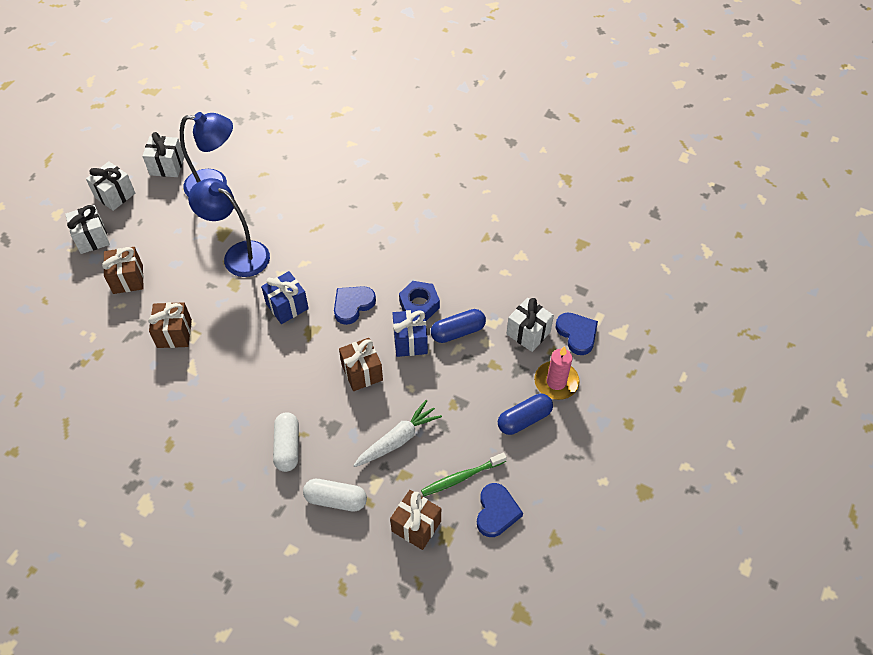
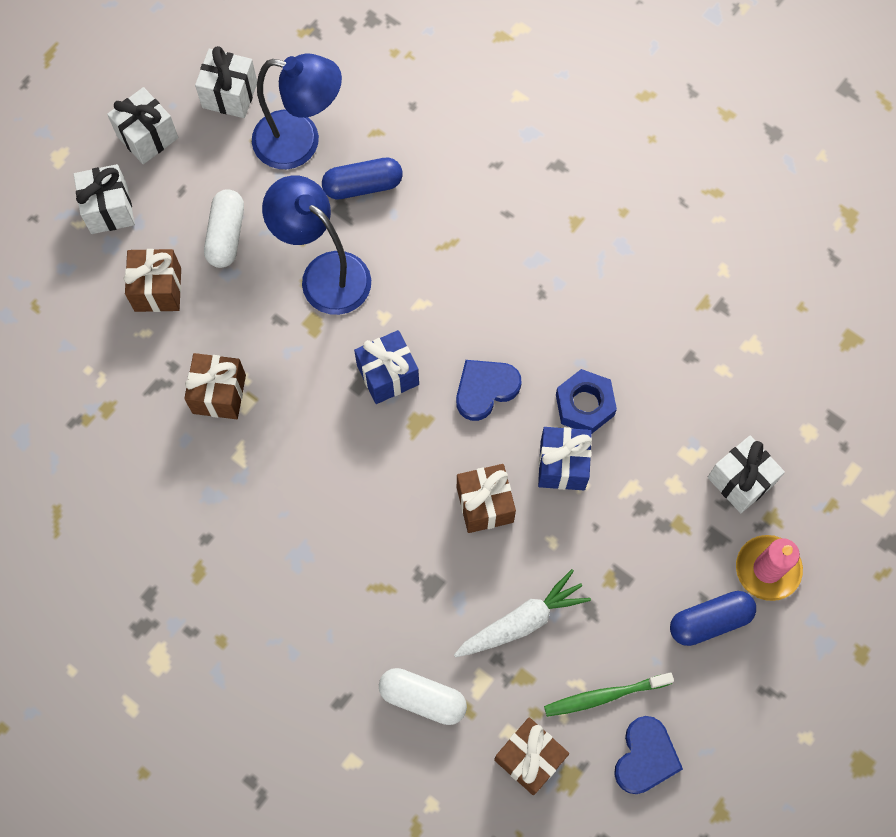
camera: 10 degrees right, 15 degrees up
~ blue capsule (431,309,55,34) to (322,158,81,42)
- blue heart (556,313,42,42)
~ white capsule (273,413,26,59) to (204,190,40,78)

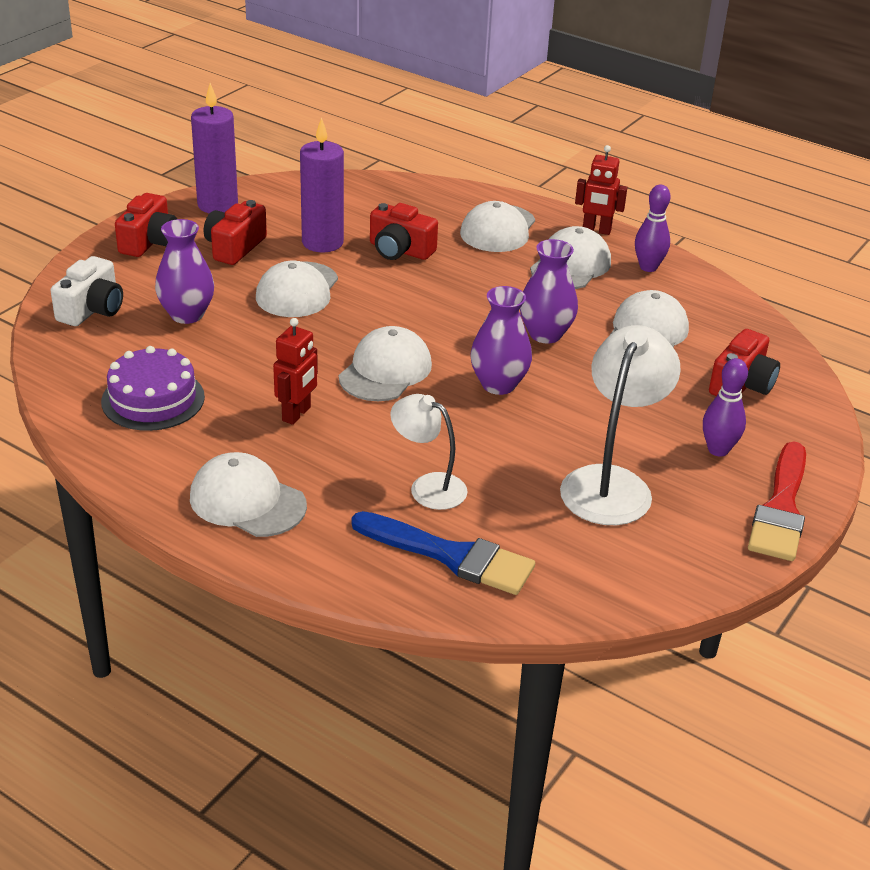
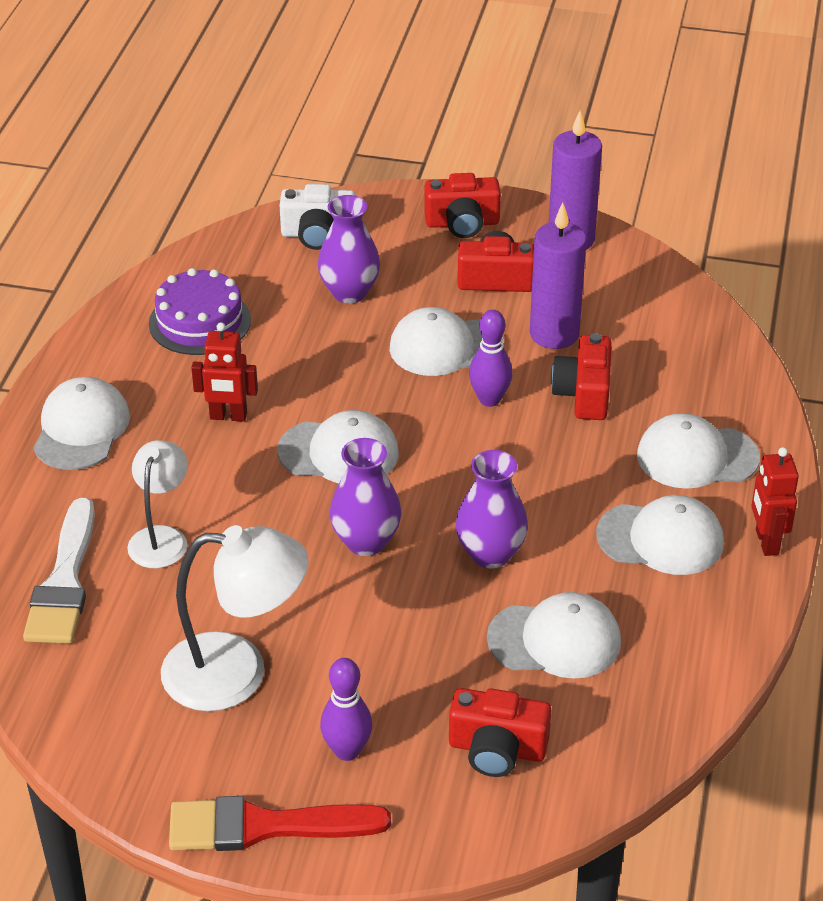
camera: 70 degrees right, 5 degrees up
~ purple bowling pin (635,185,35,87) to (469,310,44,97)
~ blue brush (351,511,184,84) to white brush (23,498,72,146)

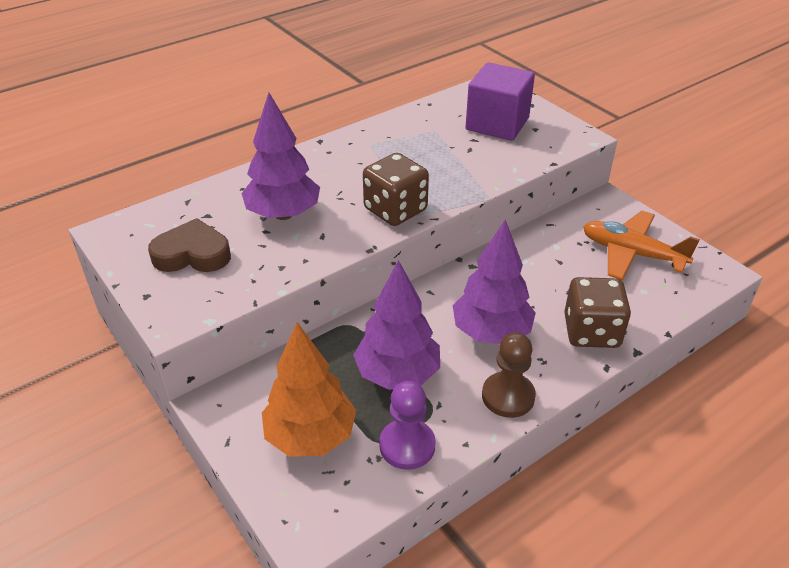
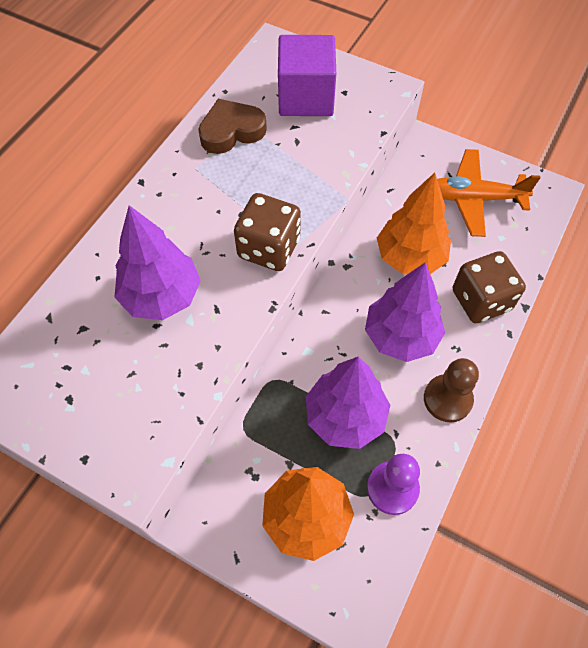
camera: 25 degrees left, 20 degrees up
~ brown heart (148,218,83,54) to (198,99,69,55)
+ orange tree (377,173,74,101)

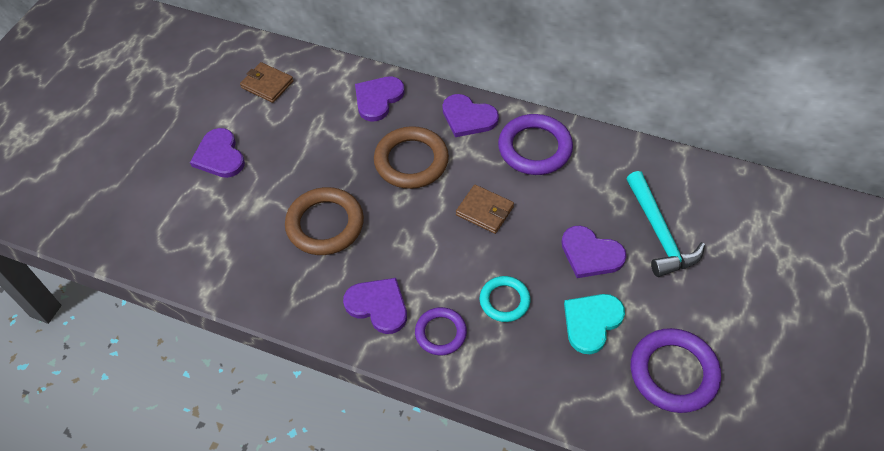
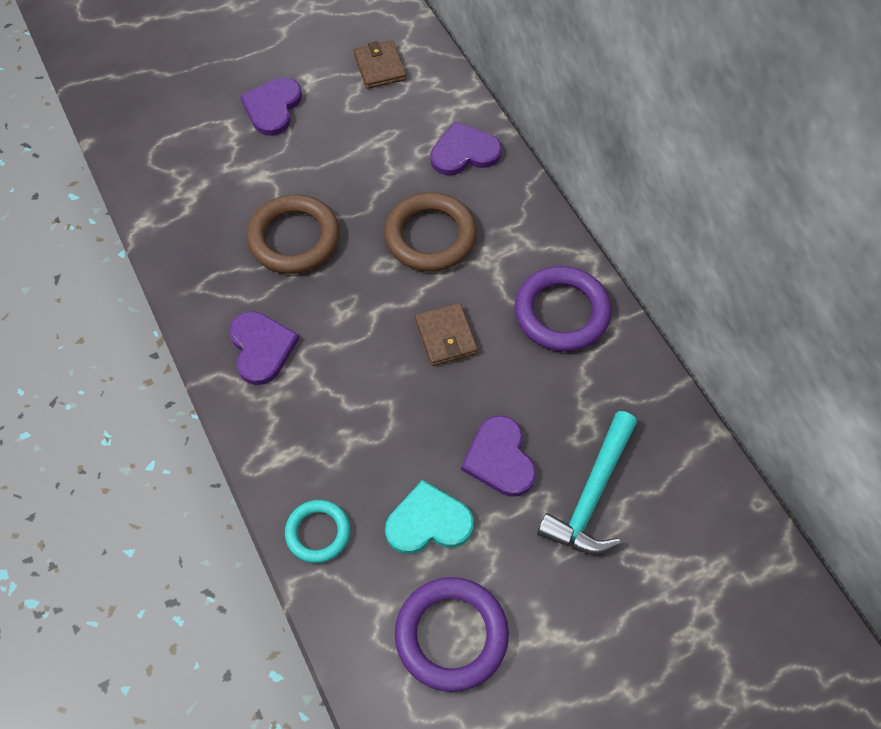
camera: 40 degrees right, 5 degrees up
- purple heart (442,94,57,43)
~ turquoise ring (480,276,50,46) to (285,500,65,63)
- purple ring (415,307,52,48)

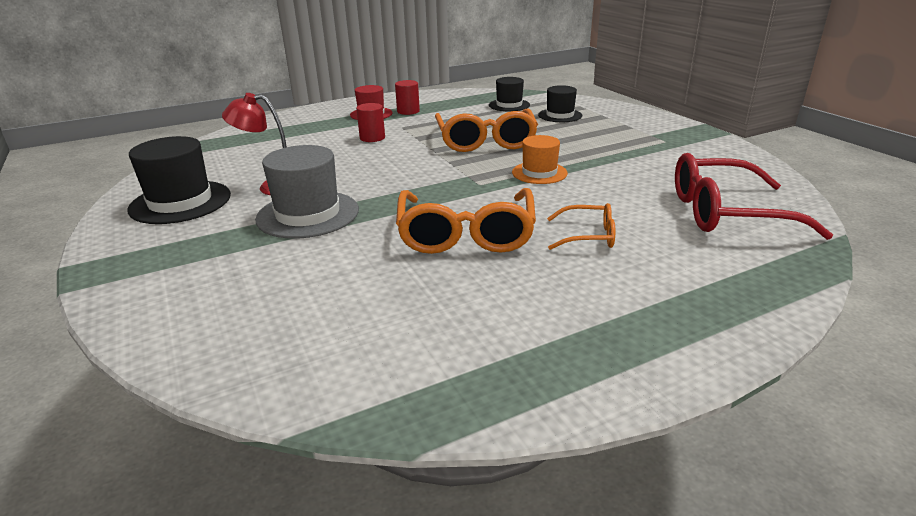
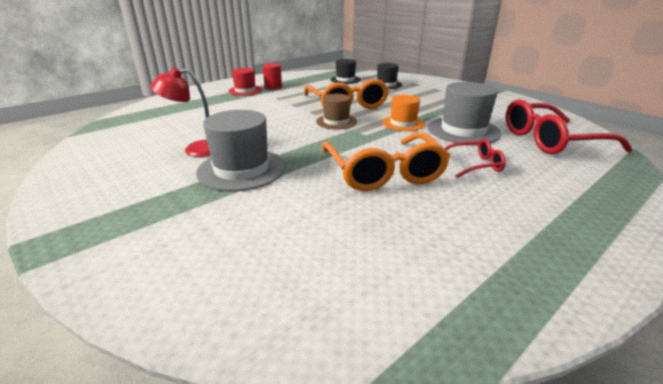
camera: 15 degrees left, 0 degrees up
- red cylinder (356,103,29,39)
- black hat (128,136,103,88)
~ orange glasses (547,203,68,47) to red glasses (445,139,61,39)
+ grey hat (428,82,74,61)
+ brown hat (316,94,41,35)

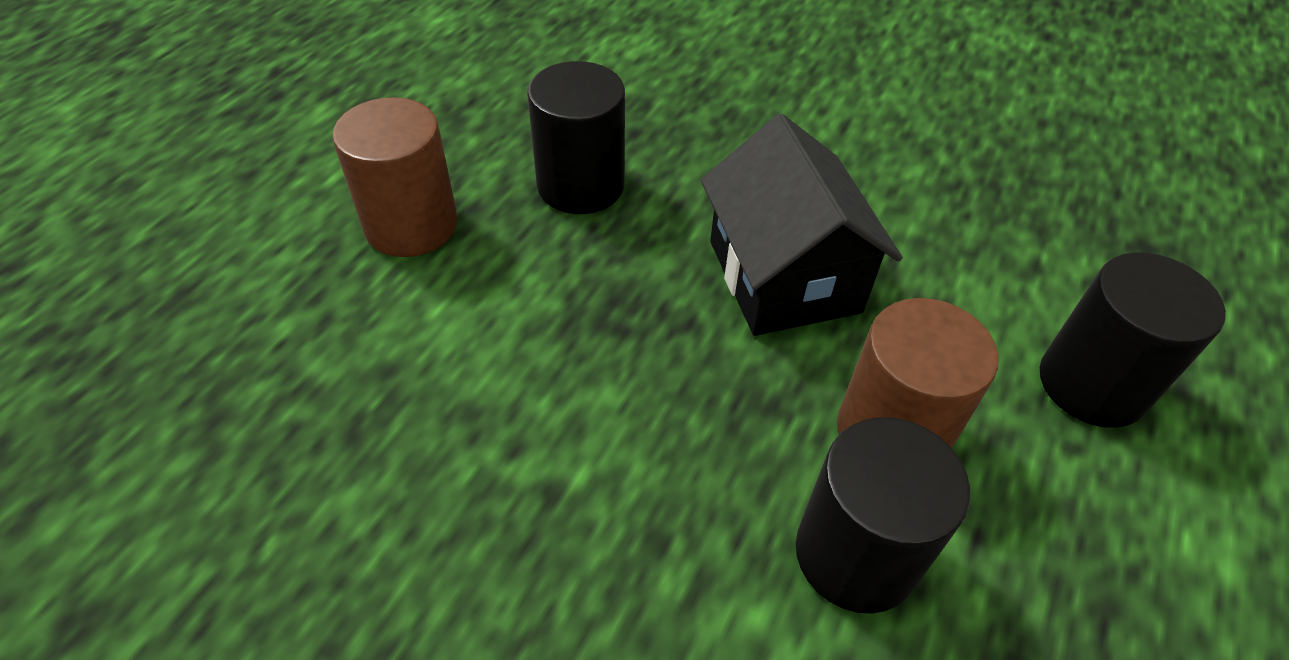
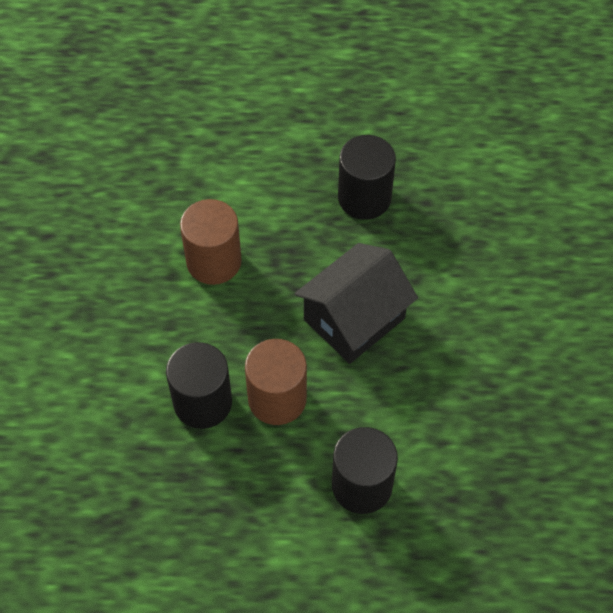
camera: 65 degrees right, 10 degrees up
~ brown cylinder (332,97,126,160) to (180,199,62,86)

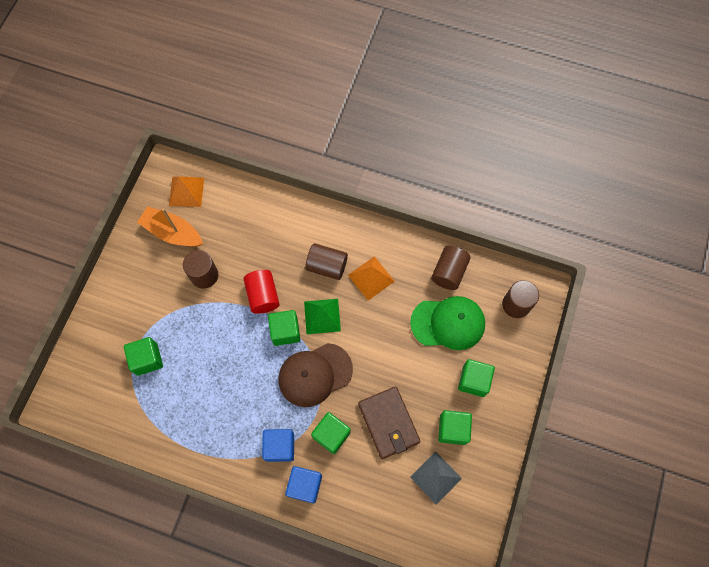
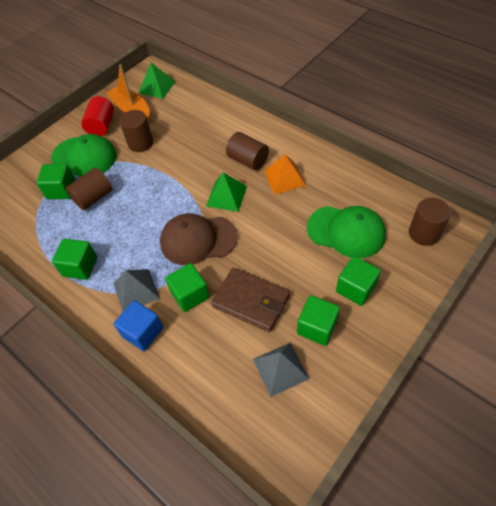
camera: 25 degrees right, 15 degrees down
~ orange pyramid (169,176,35,31) to green pyramid (139,63,37,36)
~ brown cylinder (431,245,40,45) to (66,168,46,42)
~ red cylinder (243,270,37,44) to (81,96,33,40)
~ green cube (268,310,32,36) to (52,238,45,42)
~ brown wallet (358,387,62,72) = (211,268,79,64) 60 degrees counterclockwise
~ blue cube (262,429,32,33) to grey pyramid (113,269,47,42)
+ green cap (51,134,66,43)

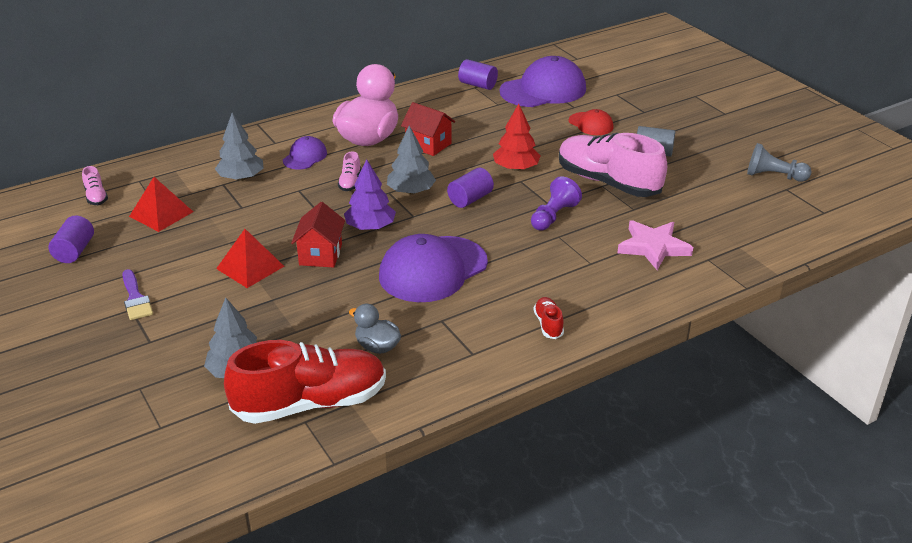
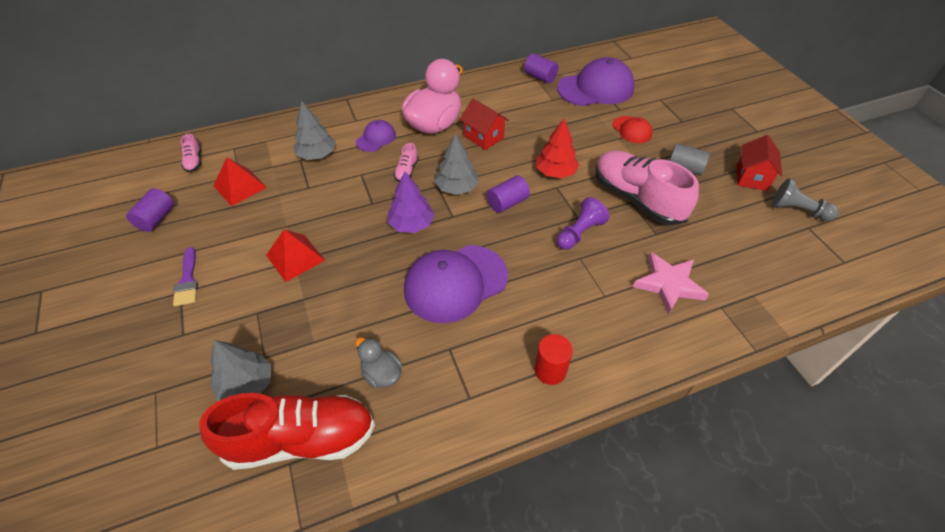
camera: 10 degrees right, 15 degrees up
~ red house (291,202,54,66) to (737,135,45,56)
~ red shoe (533,297,31,42) to red cylinder (534,334,39,51)

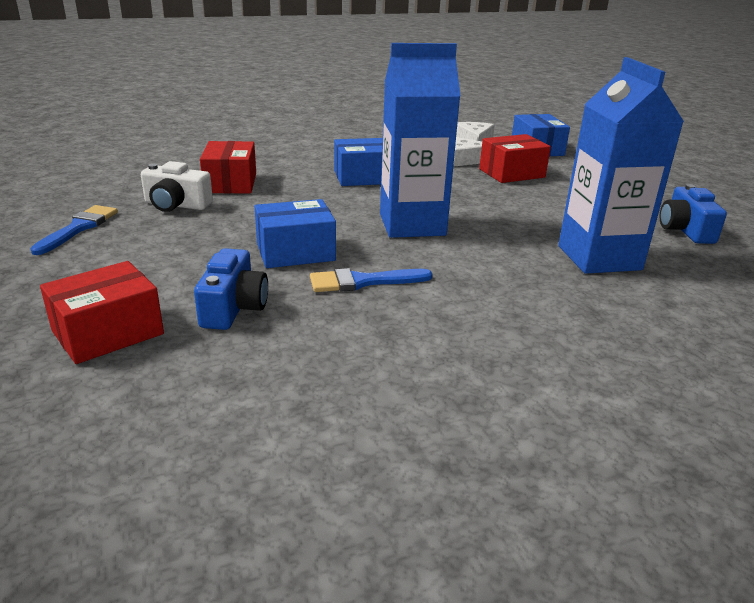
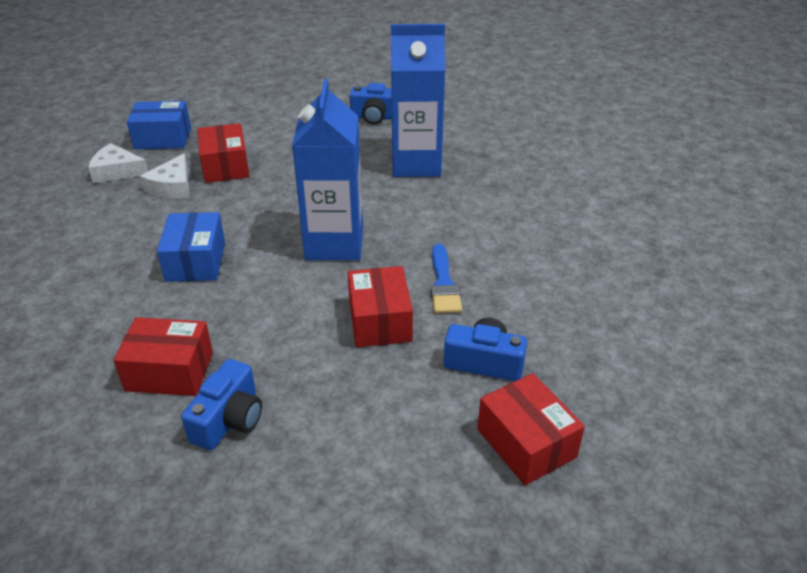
camera: 80 degrees left, 10 degrees up
~ white camera (141,161,72,51) to blue camera (181,359,81,91)
~ blue box (254,199,82,69) to red box (348,266,65,81)
- blue brush (30,205,88,50)

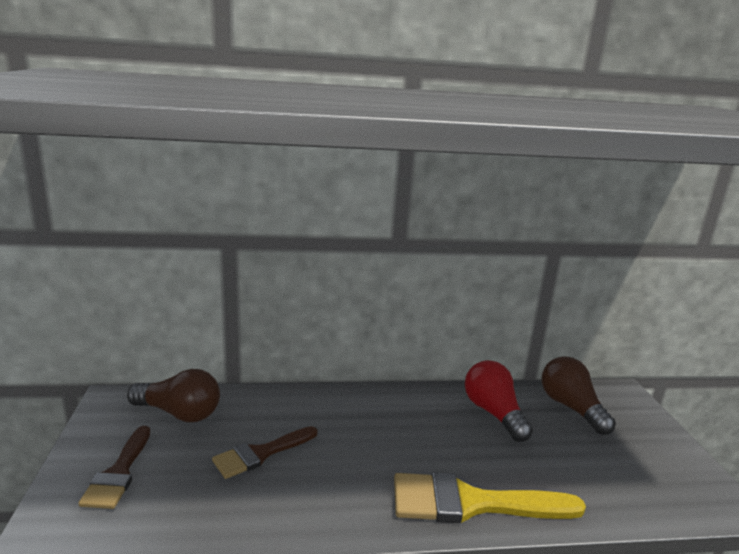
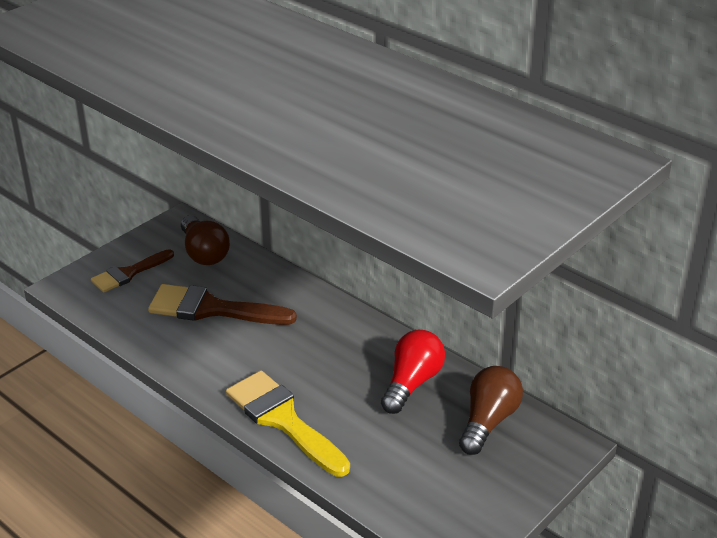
camera: 50 degrees right, 15 degrees up
~ brown brush (212,426,105,53) = (148,284,149,41) x1.59

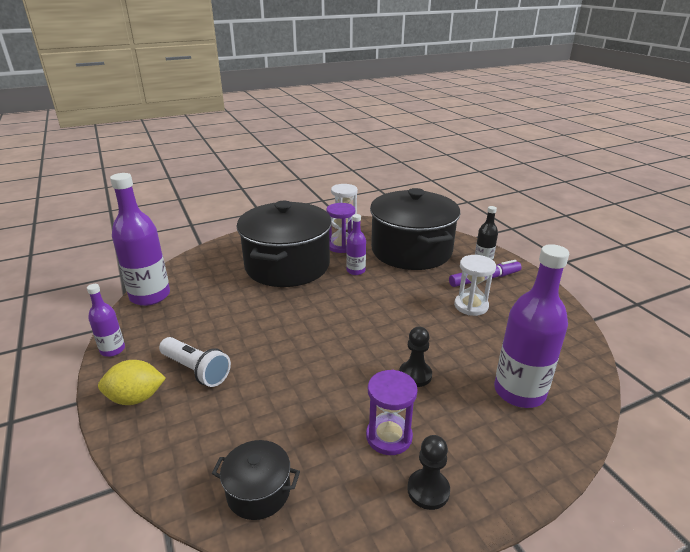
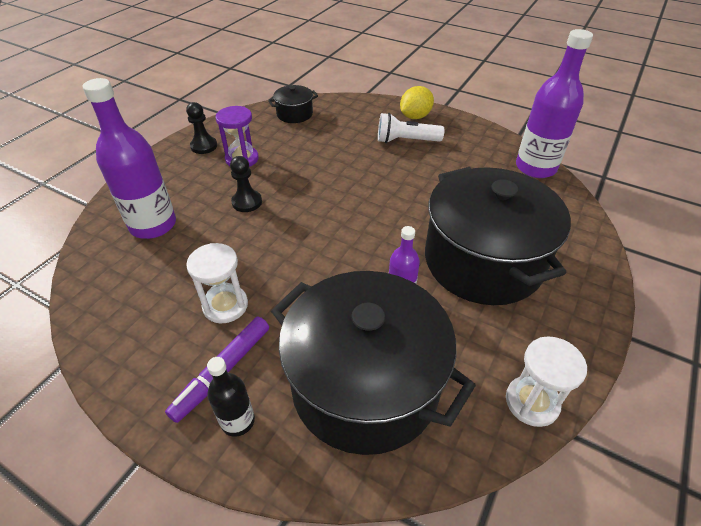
camera: 145 degrees right, 15 degrees up
- purple hourglass (326,203,29,50)
- purple bottle (87,284,38,73)

